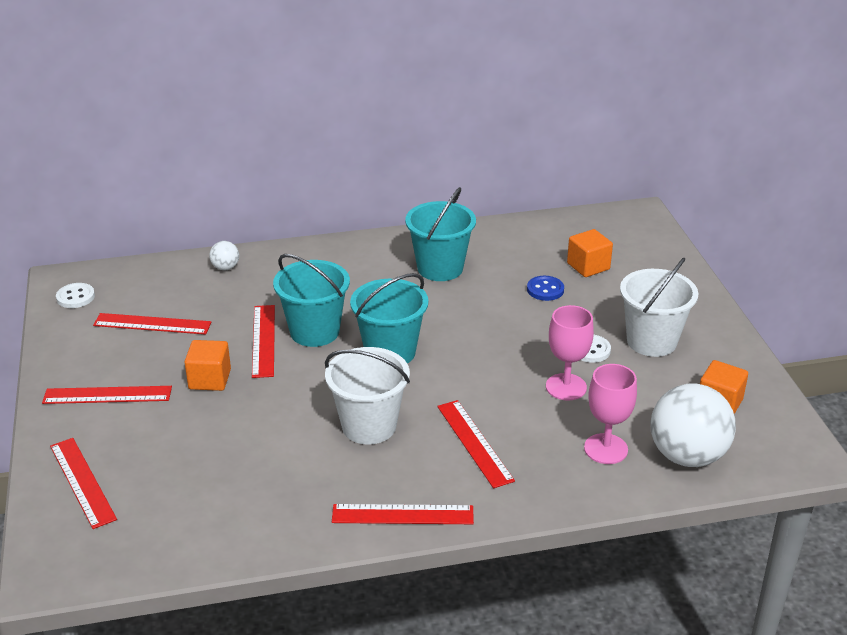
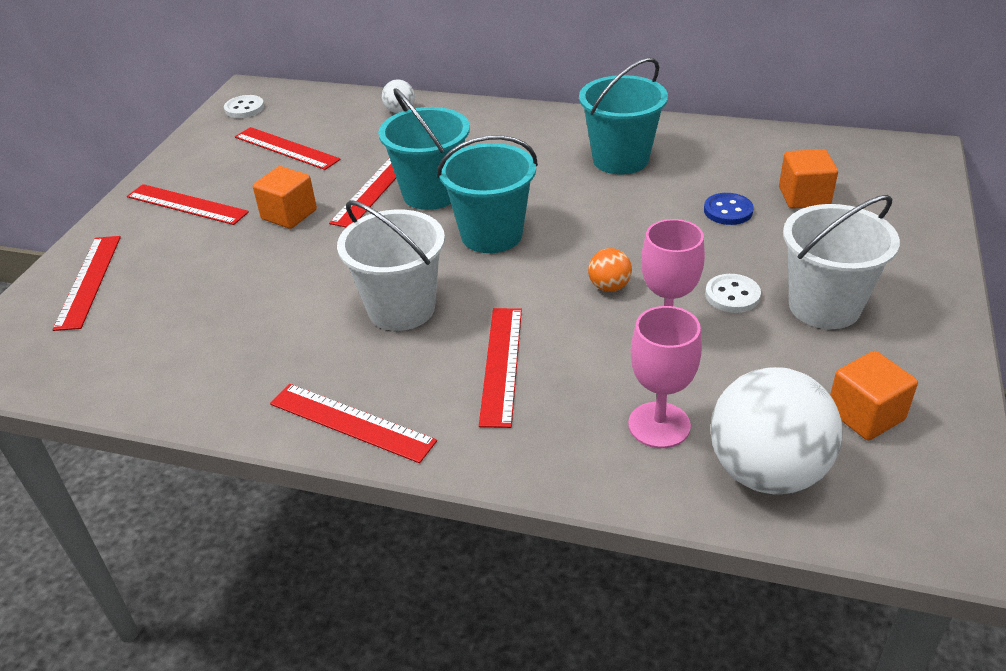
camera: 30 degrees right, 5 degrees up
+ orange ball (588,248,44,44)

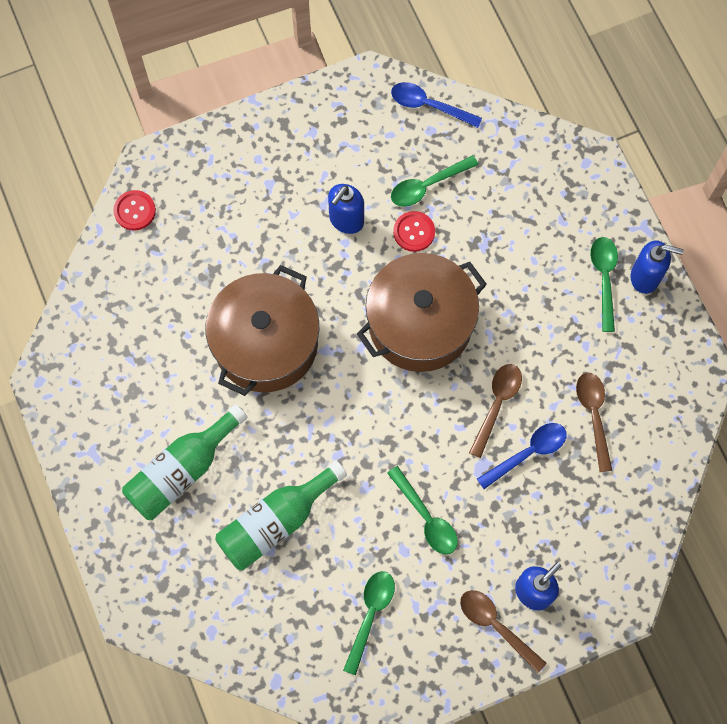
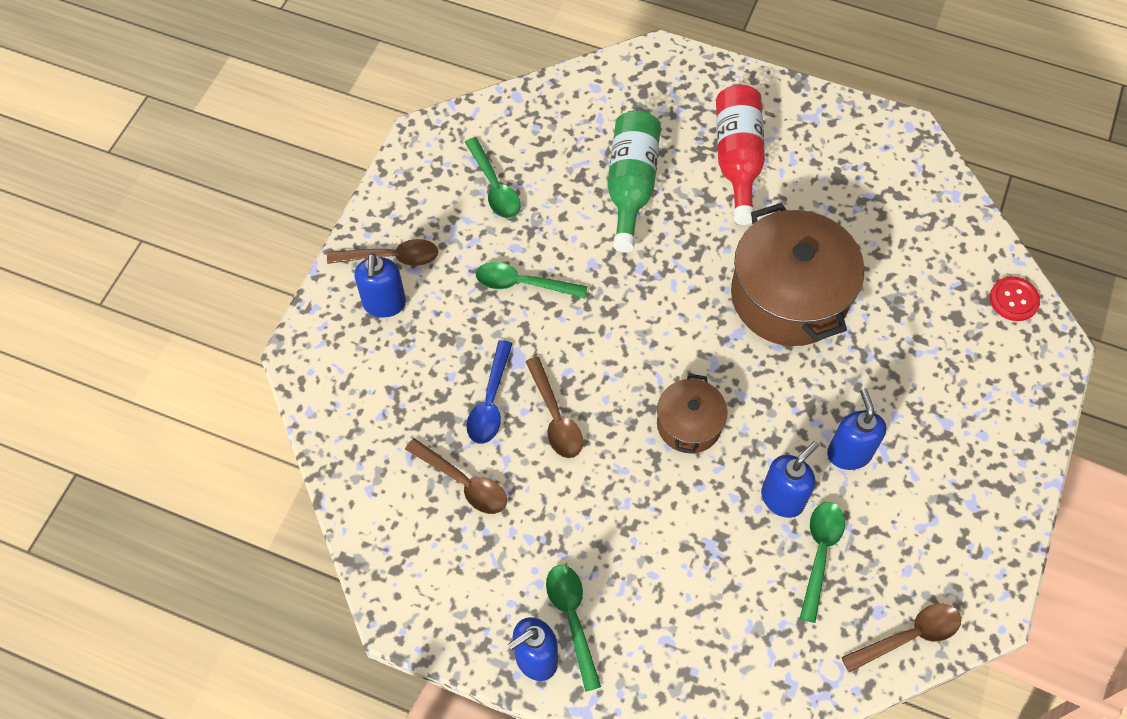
camera: 135 degrees right, 10 degrees down
~ blue spoon (391,82,91,46) to brown spoon (841,604,120,68)
~ red button (393,211,42,41) to blue soap dispenser (761,441,58,77)
~ green spoon (590,237,28,95) = (546,565,55,127) 150 degrees counterclockwise
~ brown pot (357,253,130,119) = (657,373,70,81) x0.53
~ green bottle (122,404,125,116) to red bottle (716,85,49,140)

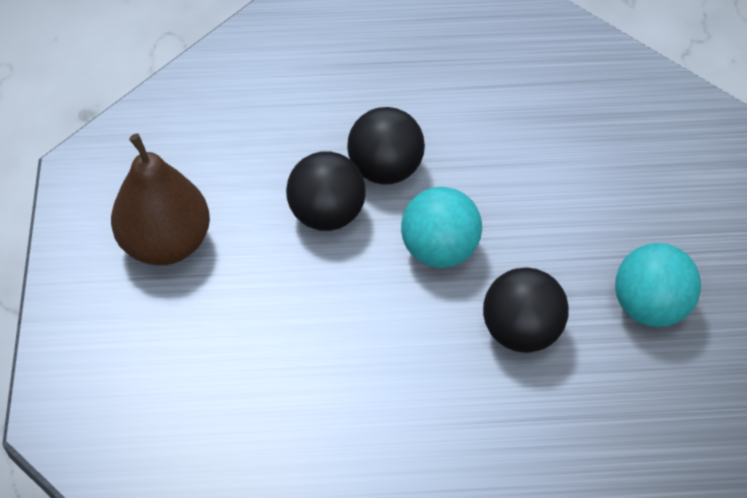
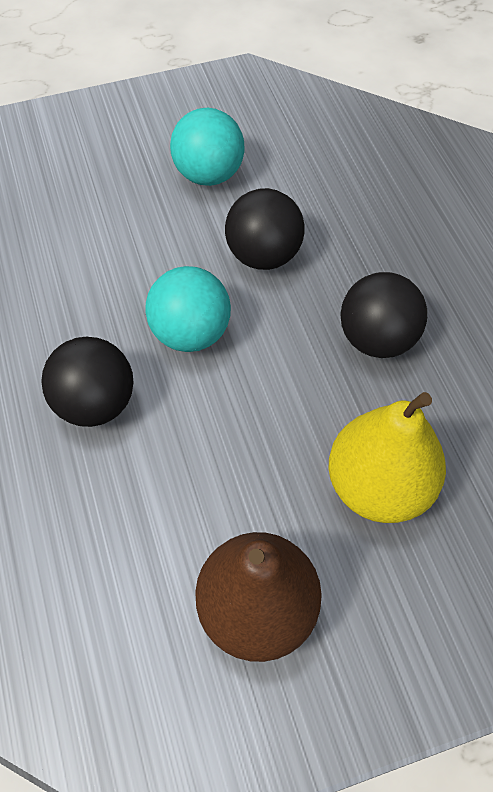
camera: 105 degrees left, 5 degrees up
~ black ball (286,151,80,80) to (340,272,87,86)
+ yellow pear (329,392,117,131)

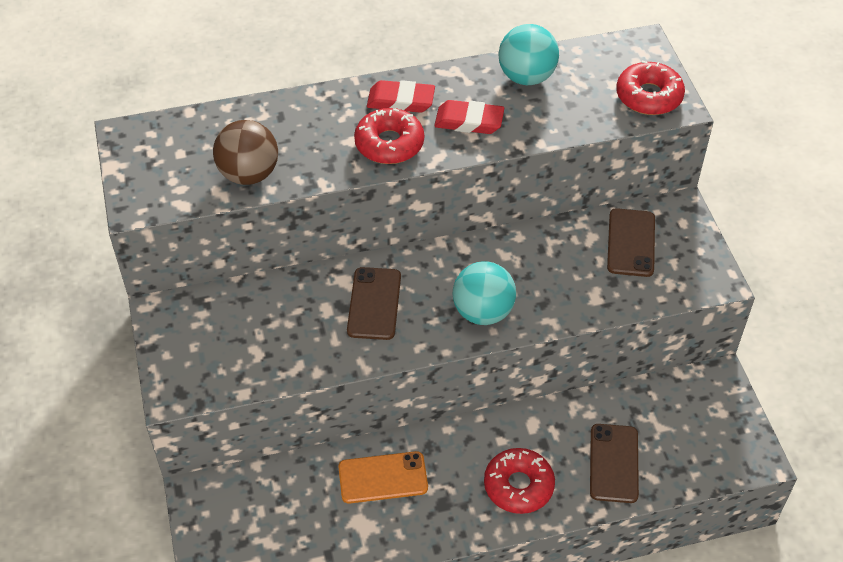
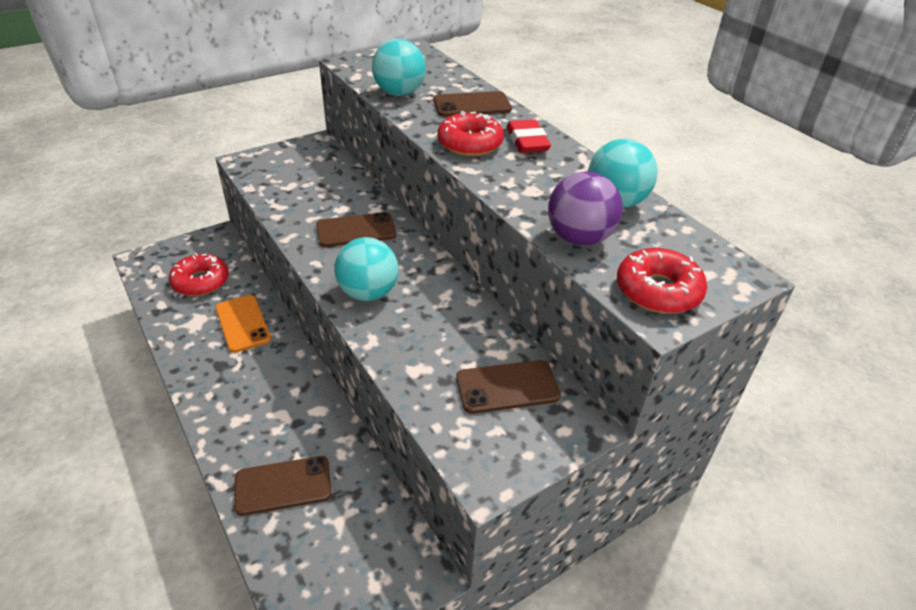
camera: 70 degrees right, 10 degrees down
- red eraser (434,100,70,34)
~ brown ball (213,120,65,65) to turquoise ball (372,39,54,57)
~ red donut (484,448,71,66) to (169,253,60,43)
+ brown phone (433,91,79,26)
+ purple ball (548,172,75,74)

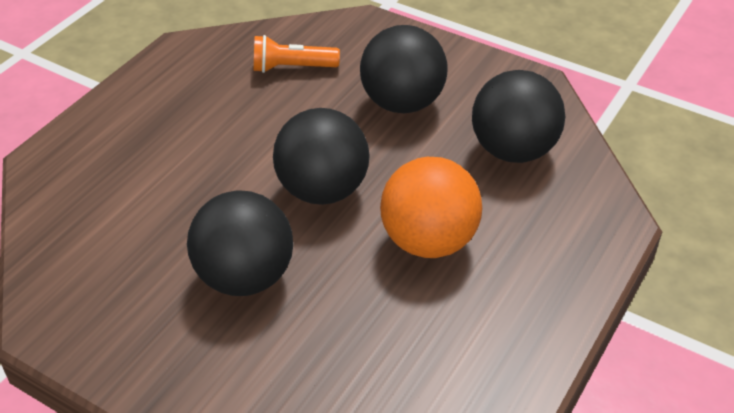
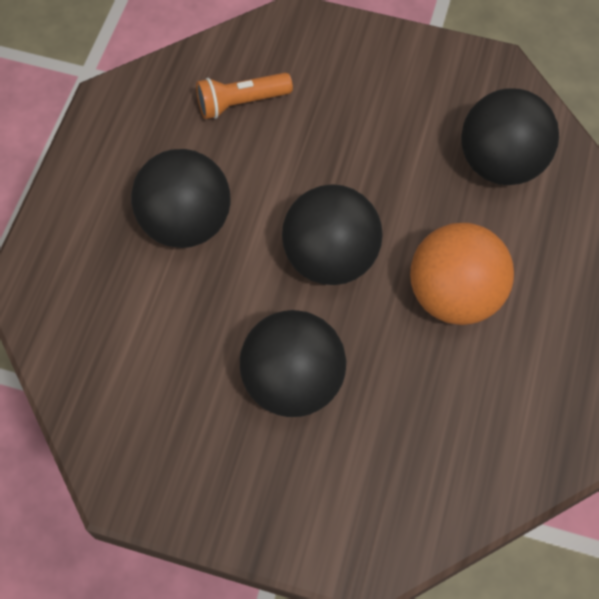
camera: 15 degrees left, 20 degrees up
~ black ball (360,25,88,89) to (131,149,100,99)

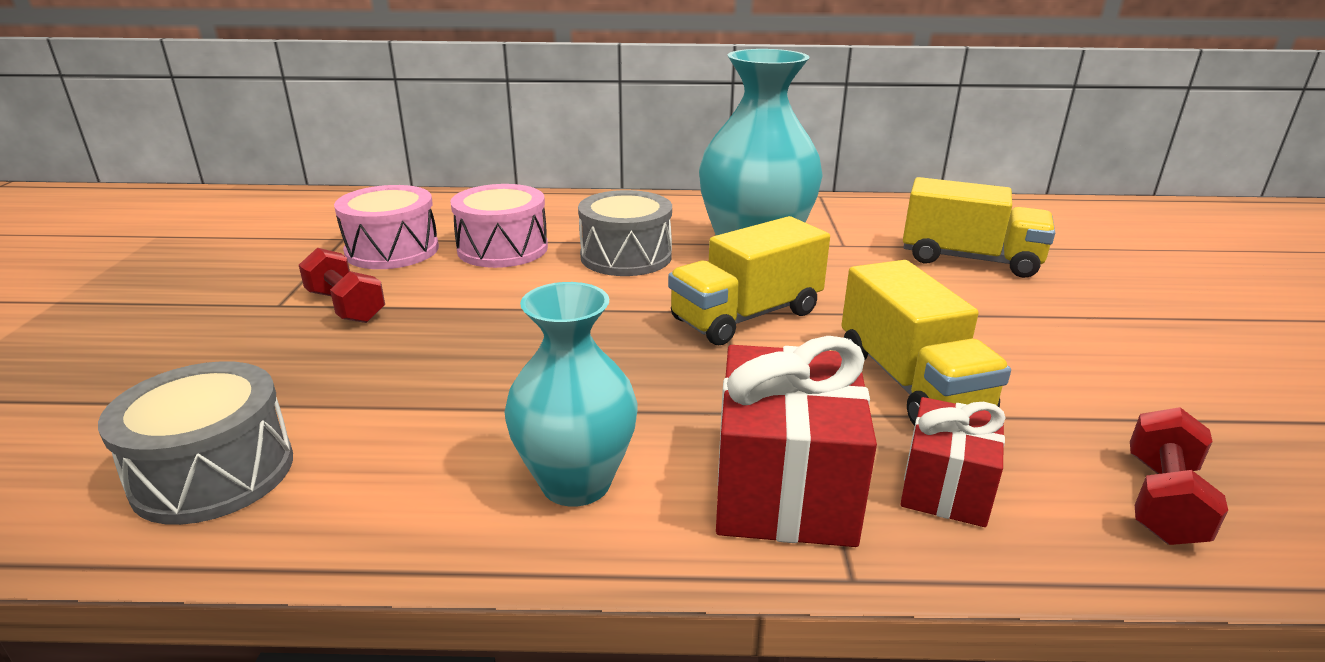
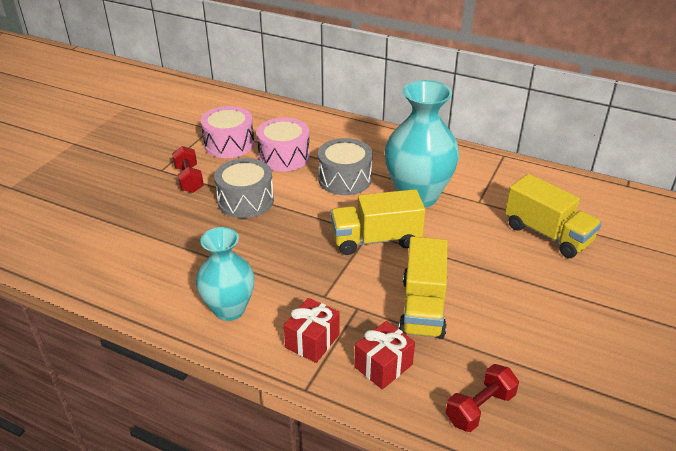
camera: 25 degrees right, 10 degrees up
~ red gift (716,336,161,211) = (284,298,56,65) x0.61
~ grey drum (98,361,195,164) to (214,158,60,60)

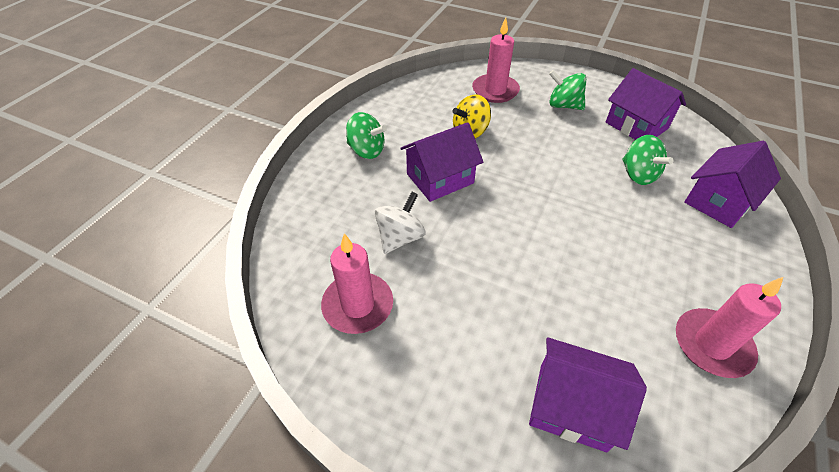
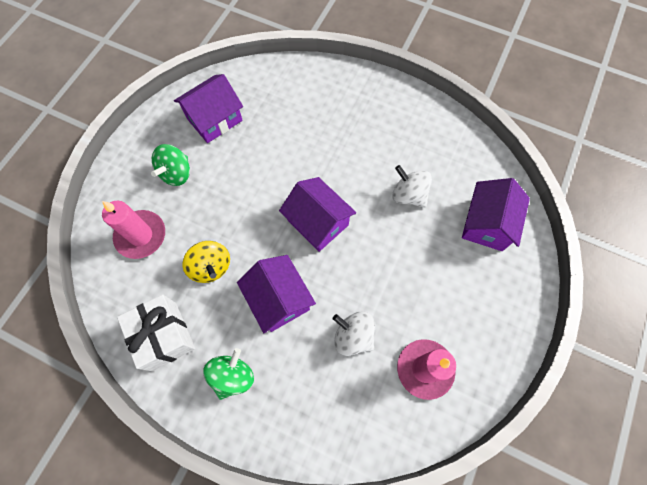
camera: 90 degrees left, 20 degrees up
- green spinning top (622,135,51,50)
~ purple house (685,141,96,87) to (279,177,77,75)
- pink candle (676,277,107,101)
+ white spinning top (392,165,40,42)
+ white gift (117,294,78,77)

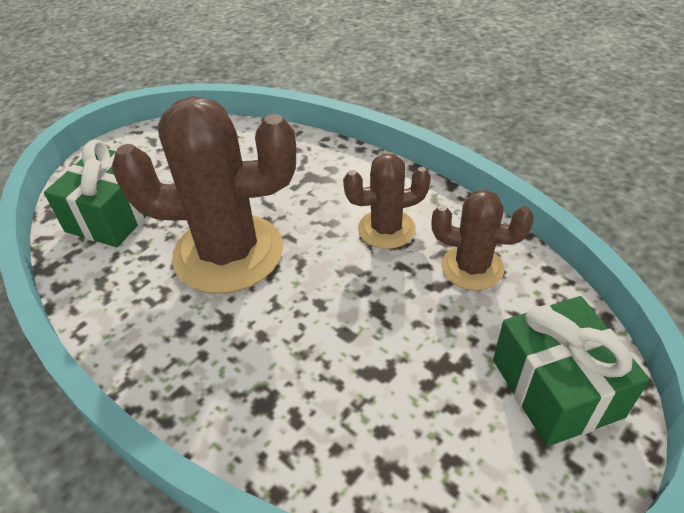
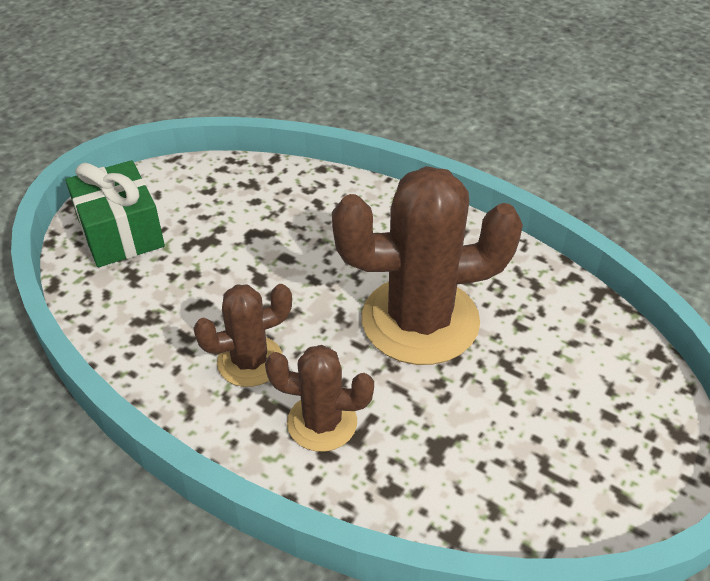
camera: 170 degrees right, 0 degrees up
- green gift (44,140,102,107)
~ brown cactus (431,190,103,100) to (265,345,109,107)

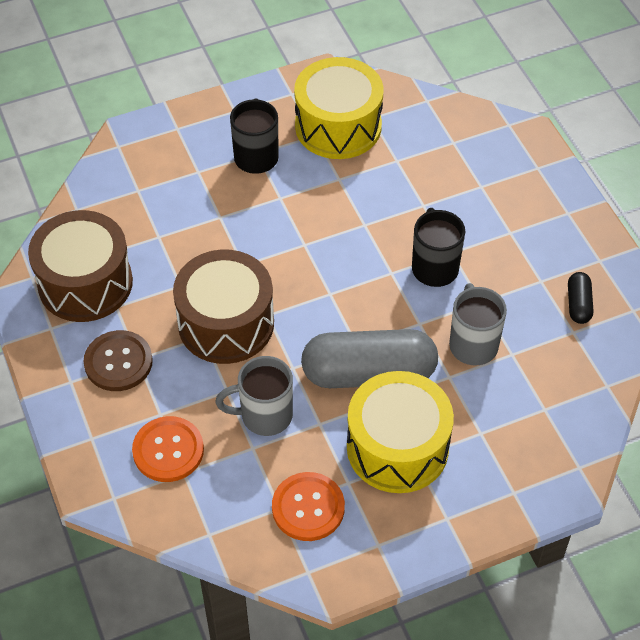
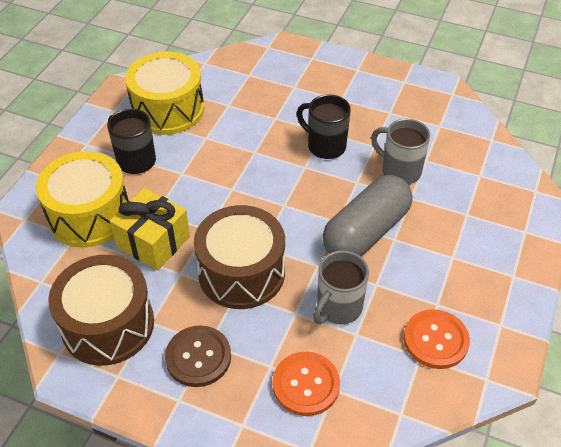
camera: 45 degrees left, 5 degrees down
- black capsule (568,272,25,52)
~ yellow drum (347,371,107,122) to (36,151,93,97)
+ yellow gift (110,188,80,83)

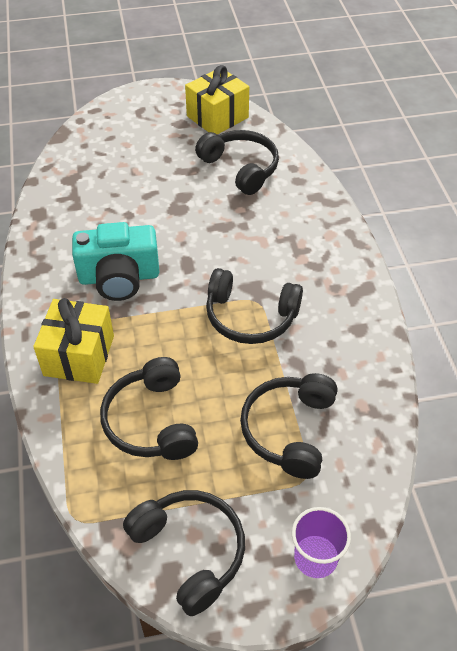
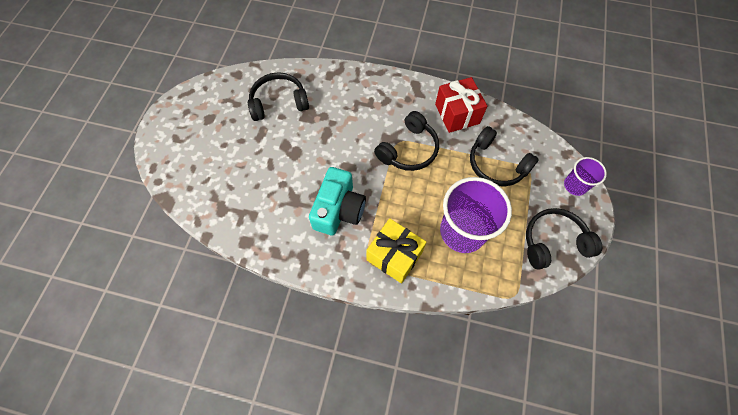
camera: 65 degrees left, 15 degrees up
- yellow gift (185,65,64,70)
~ black headphones (100,357,98,103) to purple cup (440,177,72,76)
+ red gift (435,77,52,56)

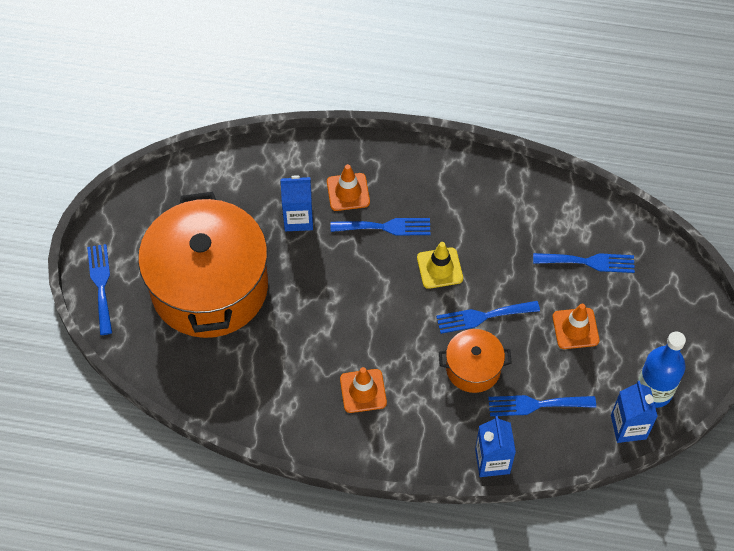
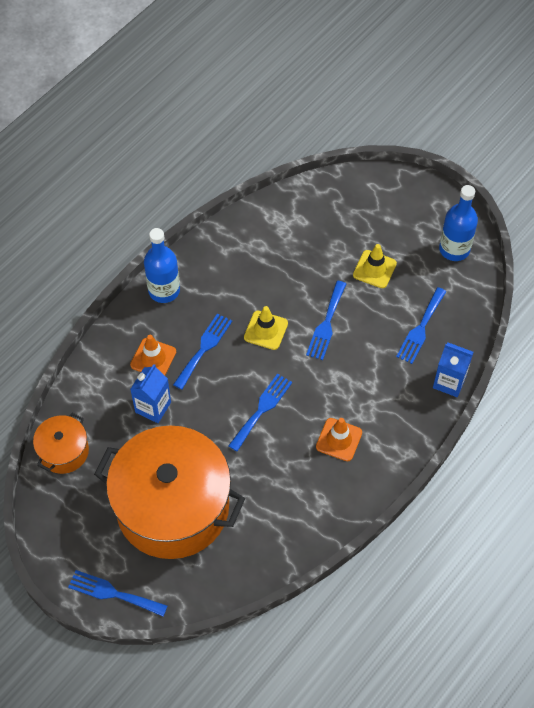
camera: 60 degrees left, 0 degrees up
~ blue fork (533,253,102,20) to (228,374,64,78)
~ orange traffic cone (552,304,48,45) to yellow traffic cone (353,244,44,44)
~ orange pot (439,329,73,64) to (33,413,56,61)
- blue carton (611,381,47,62)
+ blue bottle (144,228,36,75)

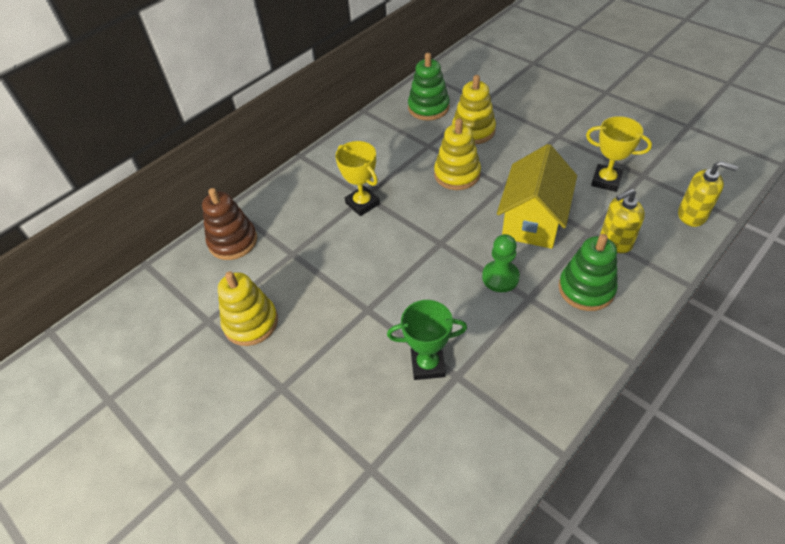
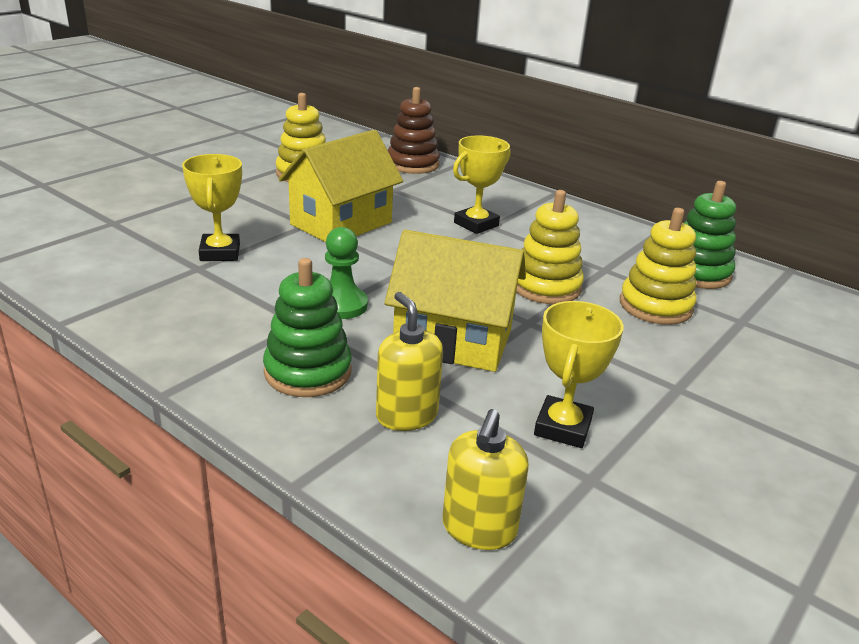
camera: 80 degrees right, 20 degrees down
~ green trophy (387,300,80,80) to yellow trophy (182,154,60,107)
+ yellow house (279,130,124,112)

